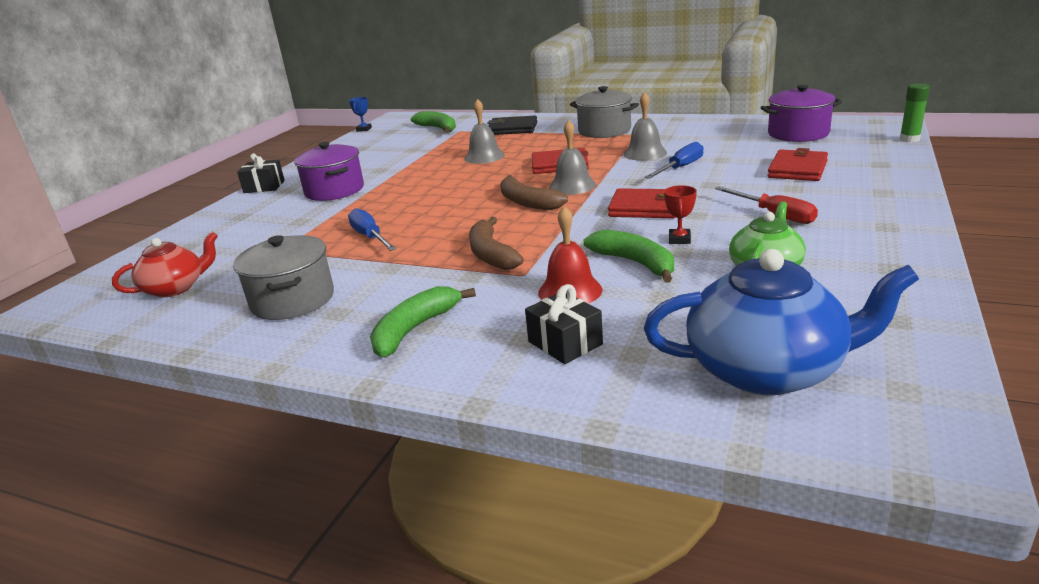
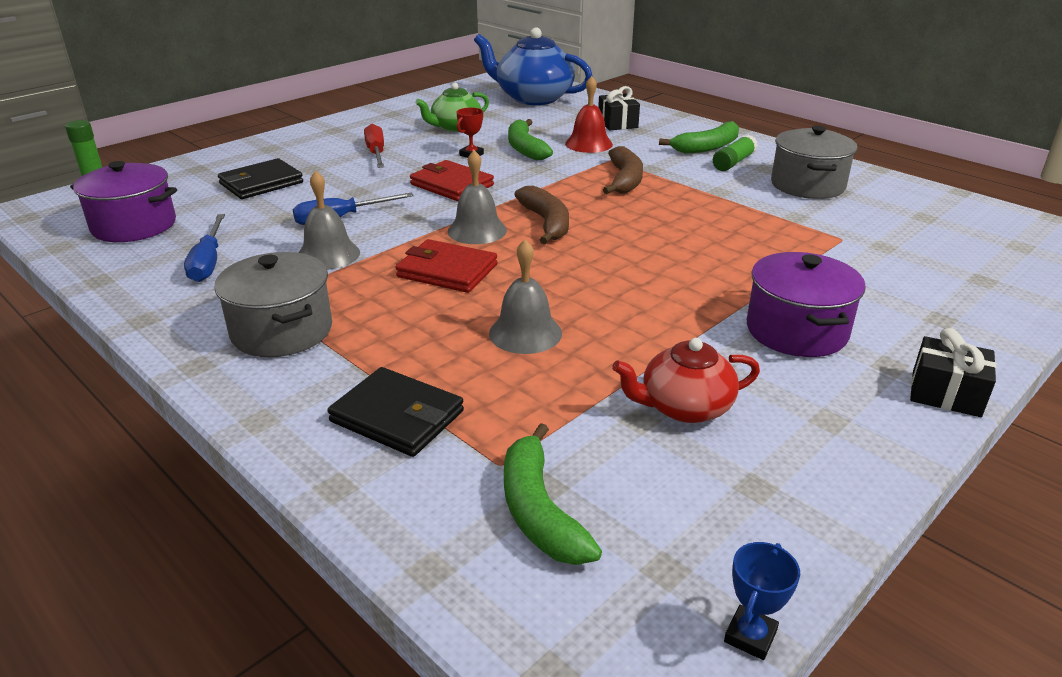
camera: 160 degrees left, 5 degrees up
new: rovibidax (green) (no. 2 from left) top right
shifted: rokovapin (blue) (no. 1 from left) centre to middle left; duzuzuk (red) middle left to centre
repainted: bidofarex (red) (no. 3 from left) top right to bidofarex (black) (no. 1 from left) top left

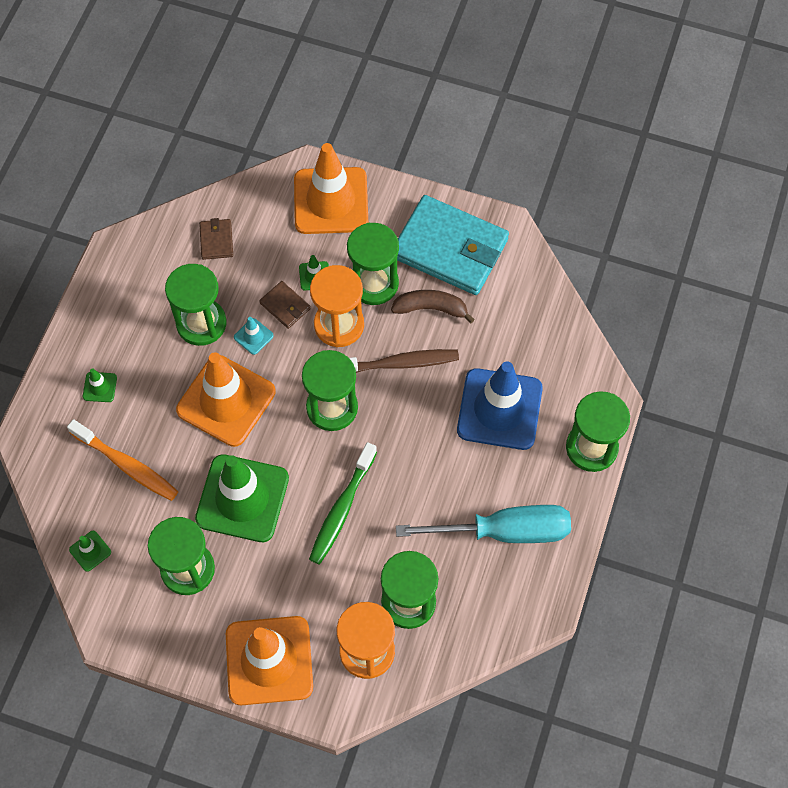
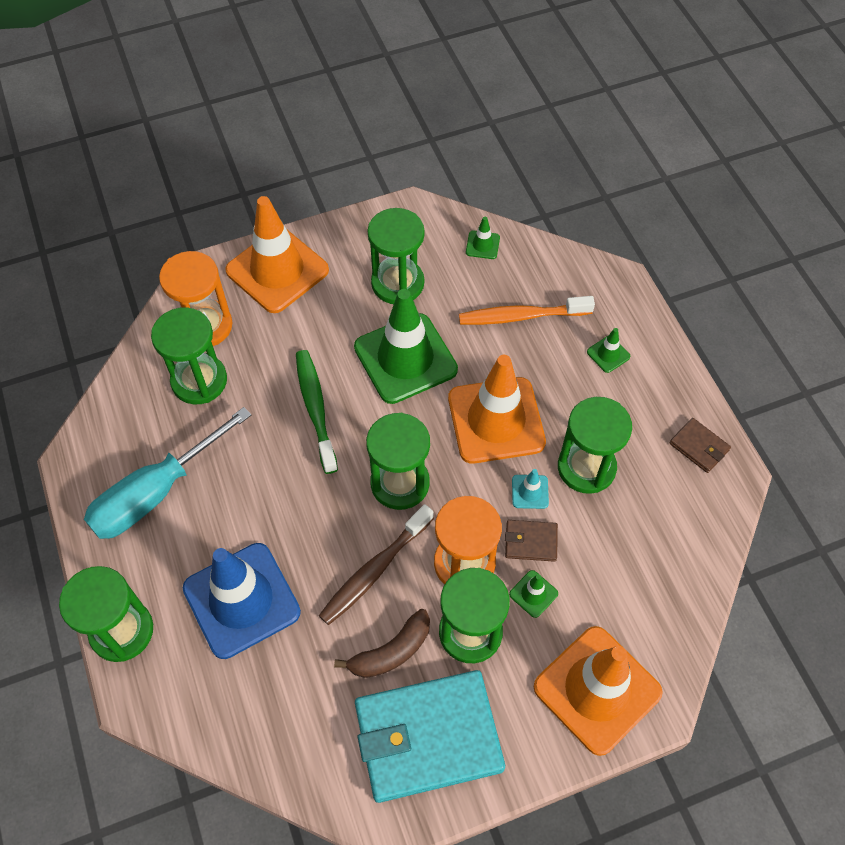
camera: 140 degrees right, 5 degrees down
shifted: bidofarex (brown) (no. 1 from left in the first image) top left to bidofarex (brown) (no. 2 from left) middle right

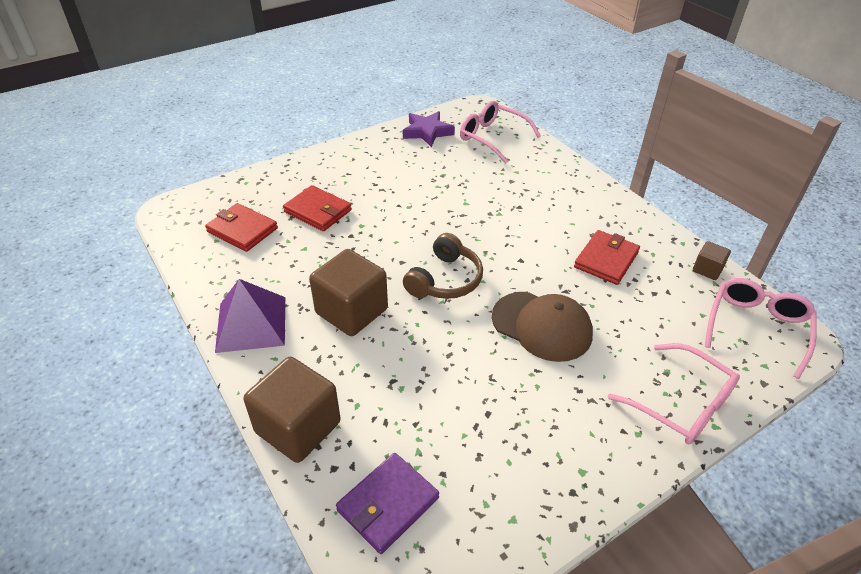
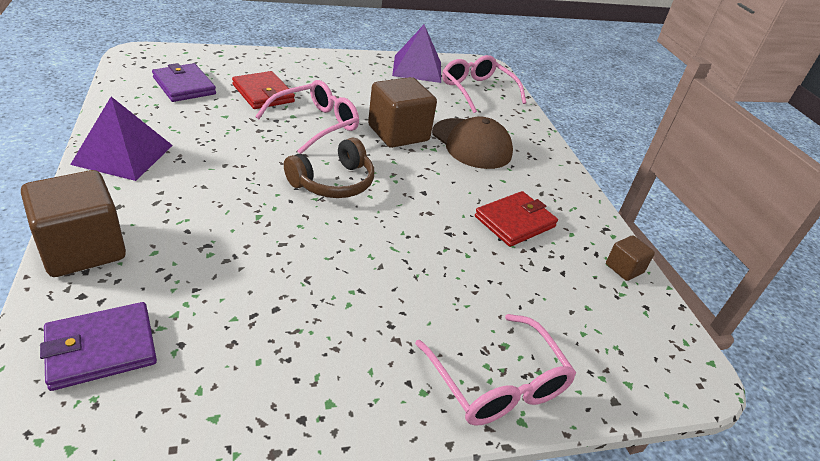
camera: 15 degrees right, 5 degrees down
shifted: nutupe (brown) (no. 2 from left) centre to top centre; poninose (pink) (no. 3 from left in the first image) middle right to poninose (pink) (no. 1 from left) top centre; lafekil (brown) centre to top centre
swapped: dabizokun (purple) top centre to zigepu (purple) (no. 2 from left) top centre
repainted: bidofarex (red) (no. 1 from left) middle left to bidofarex (purple) (no. 2 from left) top left

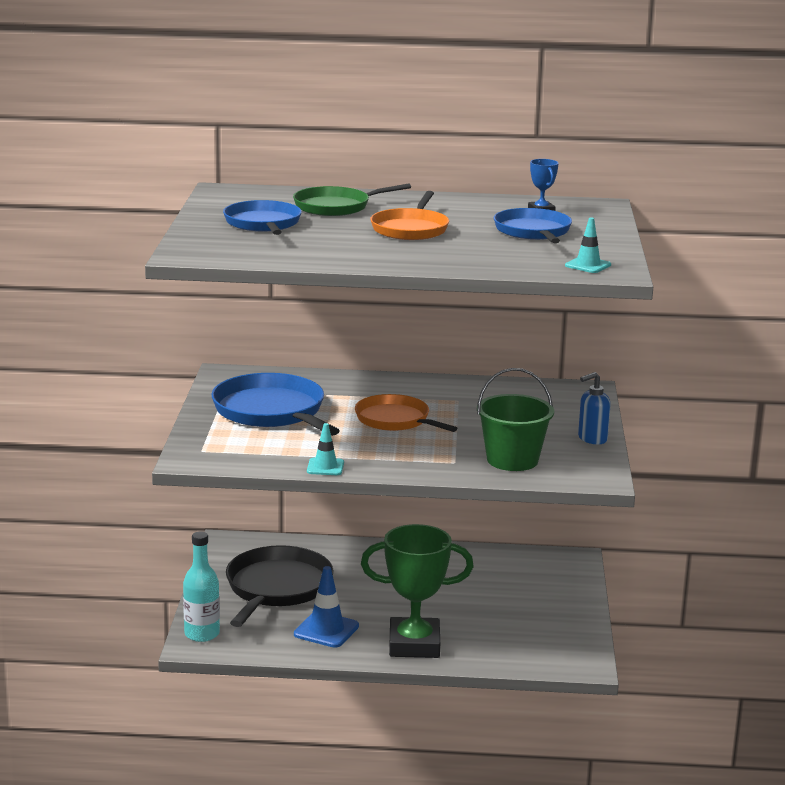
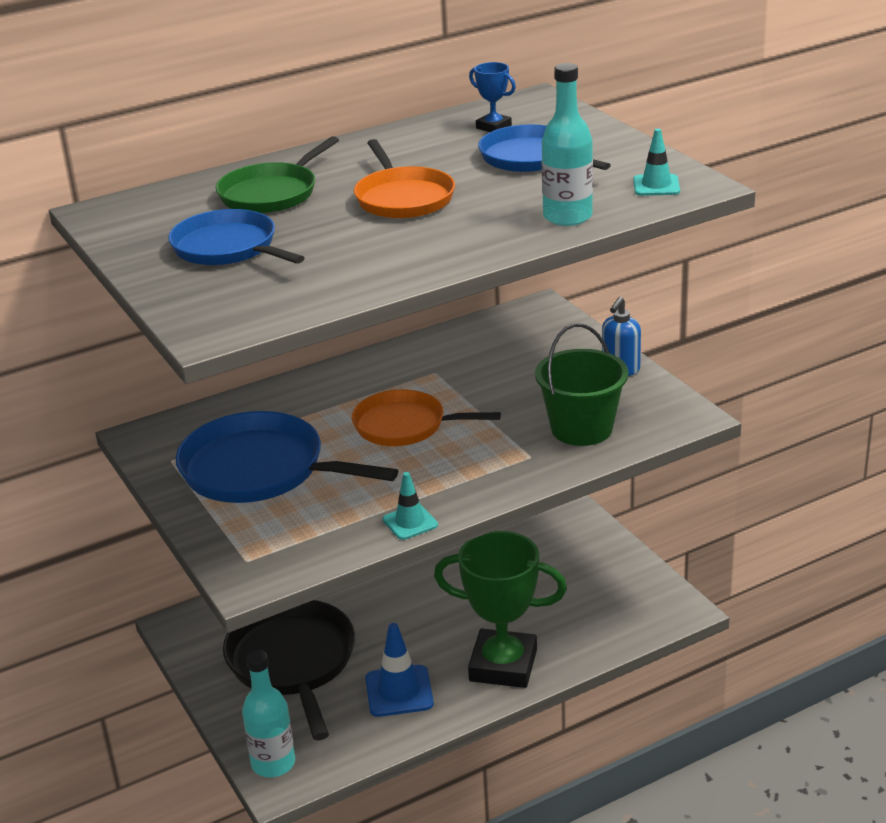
camera: 30 degrees left, 10 degrees up
new: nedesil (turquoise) (no. 2 from left) top centre
rotated: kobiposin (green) bottom centre = bottom centre 45 degrees clockwise

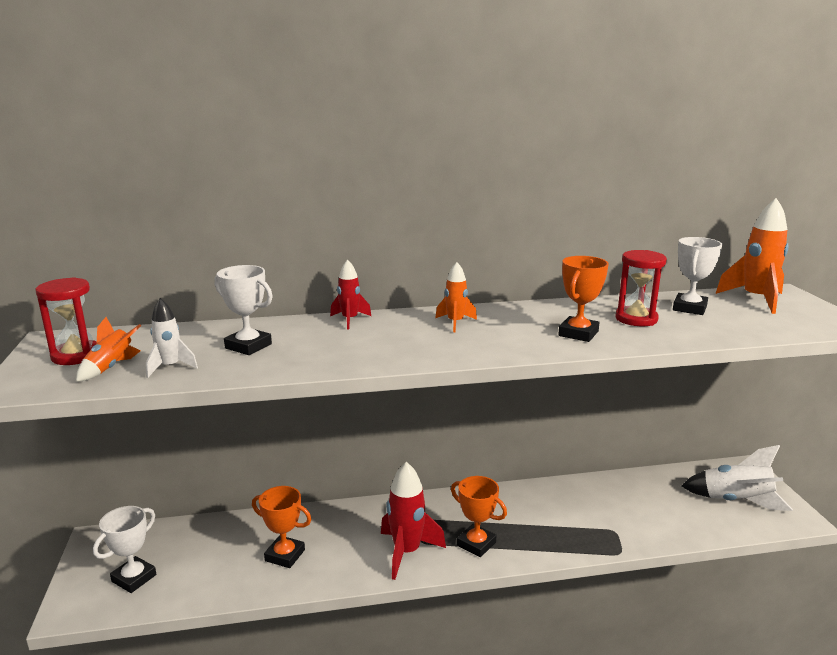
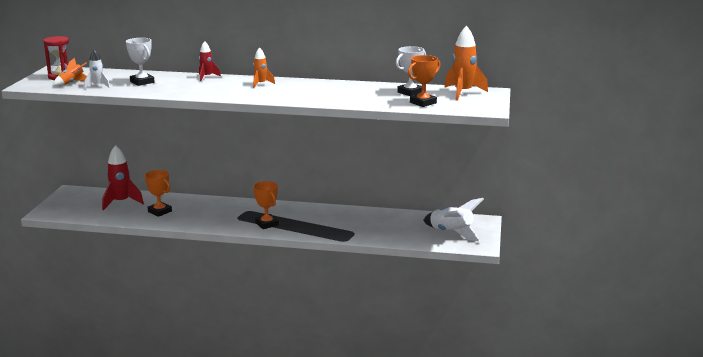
camera: 20 degrees right, 0 degrees up
gone: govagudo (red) (no. 2 from left) middle right; kobiposin (white) (no. 1 from left) bottom left
shifted: kobiposin (orange) (no. 3 from left) middle right to top centre; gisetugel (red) (no. 2 from left in the first image) bottom centre to gisetugel (red) (no. 1 from left) middle left

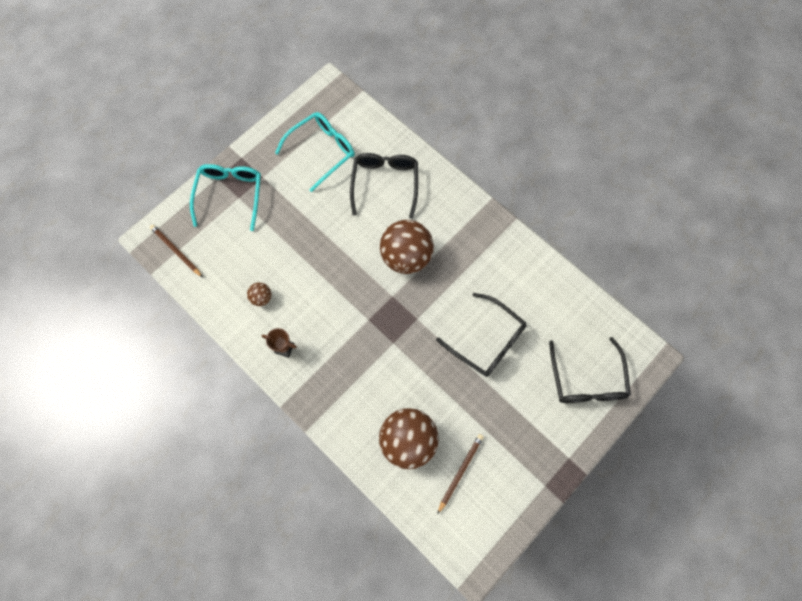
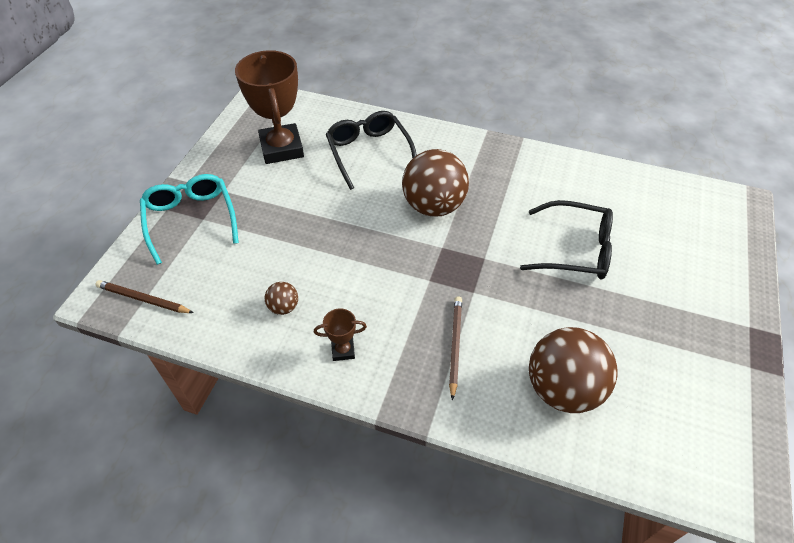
camera: 25 degrees left, 20 degrees down
gone: poninose (black) (no. 3 from left) middle right
shifted: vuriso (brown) (no. 2 from left) bottom centre to centre
swapped: poninose (turquoise) (no. 2 from left) top centre to kobiposin (brown) (no. 1 from left) top centre

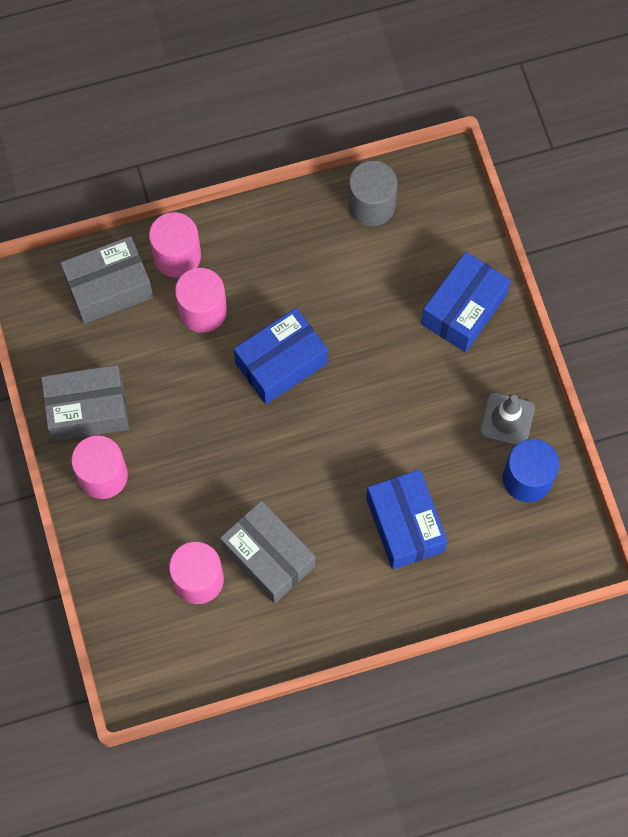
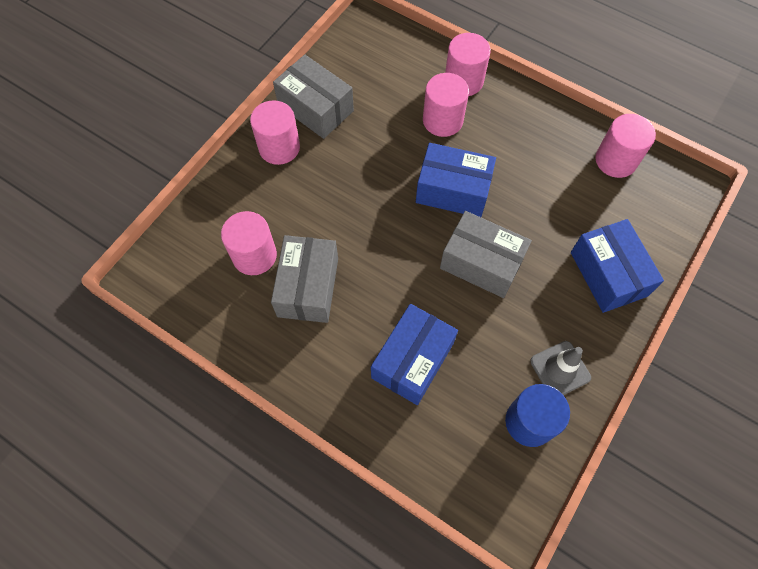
camera: 50 degrees right, 5 degrees down
shifted: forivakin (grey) (no. 2 from left in the first image) middle left to forivakin (grey) (no. 3 from left) centre
repainted: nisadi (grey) top centre to nisadi (pink) (no. 5 from left) top right
rotated: forivakin (blue) (no. 3 from left) middle right = middle right 75 degrees clockwise

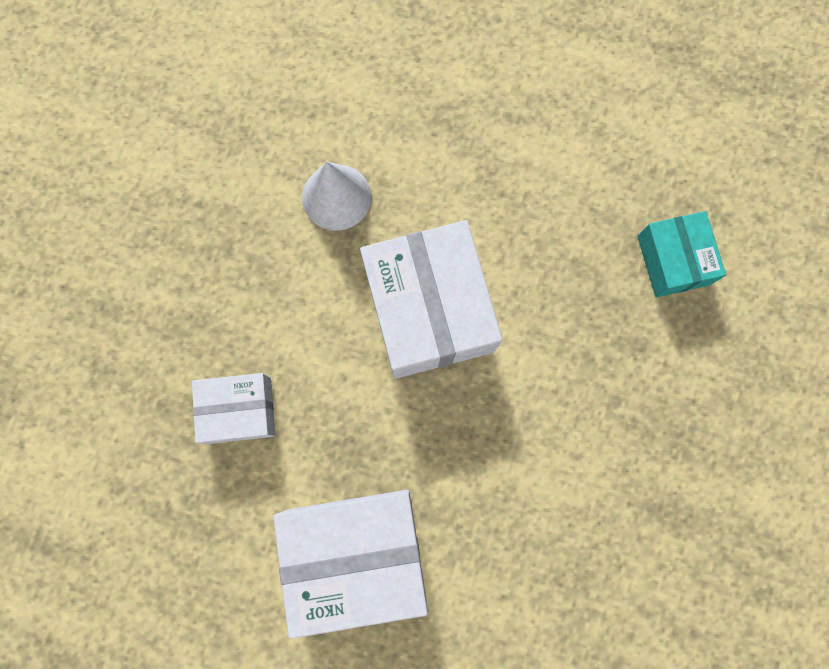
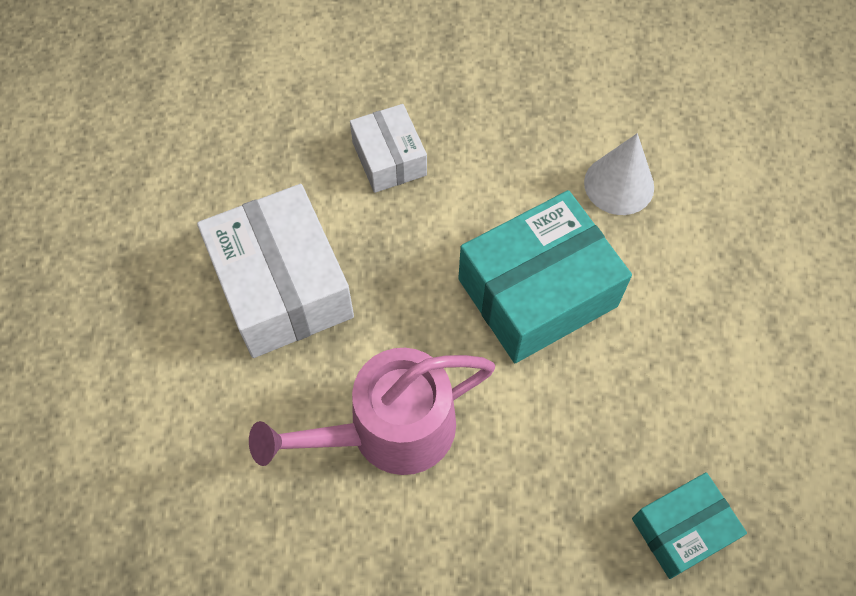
camera: 75 degrees right, 15 degrees down
new: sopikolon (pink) bottom centre
repainted: forivakin (white) (no. 3 from left) centre to forivakin (turquoise) (no. 1 from left) centre

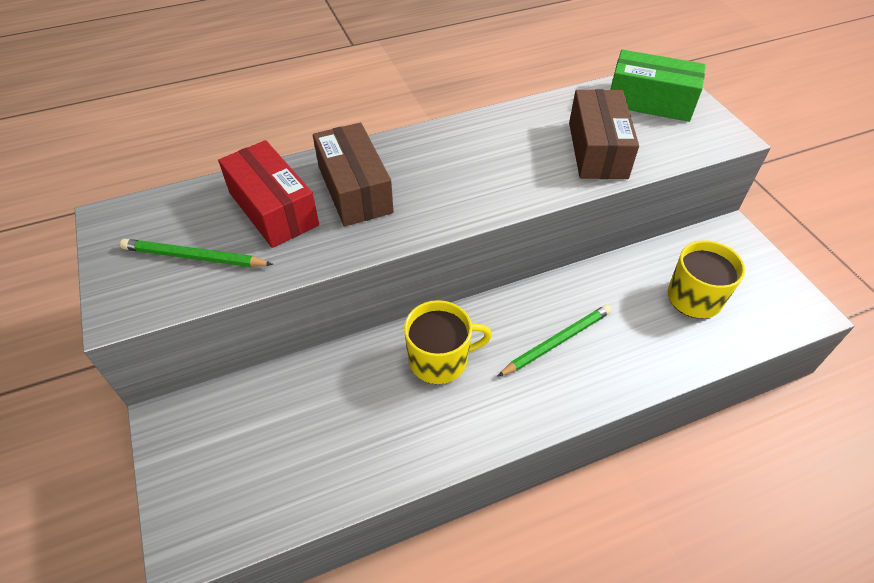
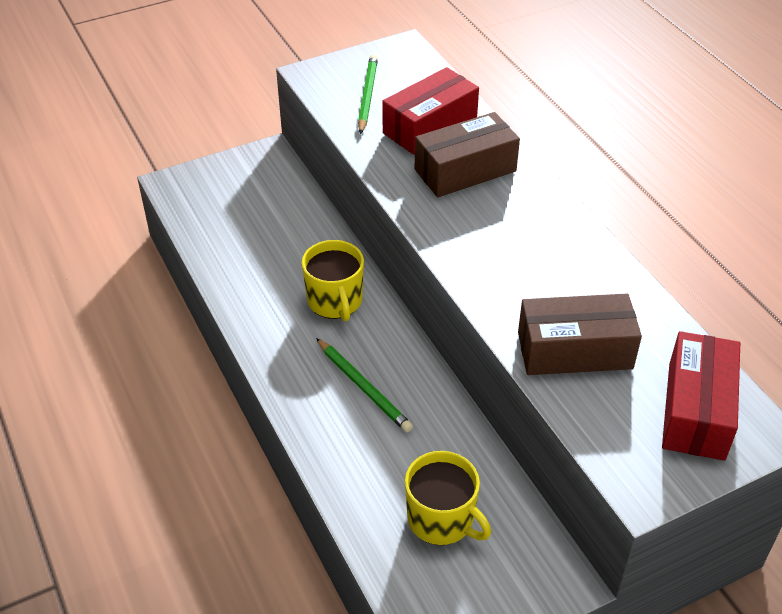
camera: 85 degrees right, 5 degrees down
repainted: forivakin (green) top right to forivakin (red) (no. 2 from left) middle right

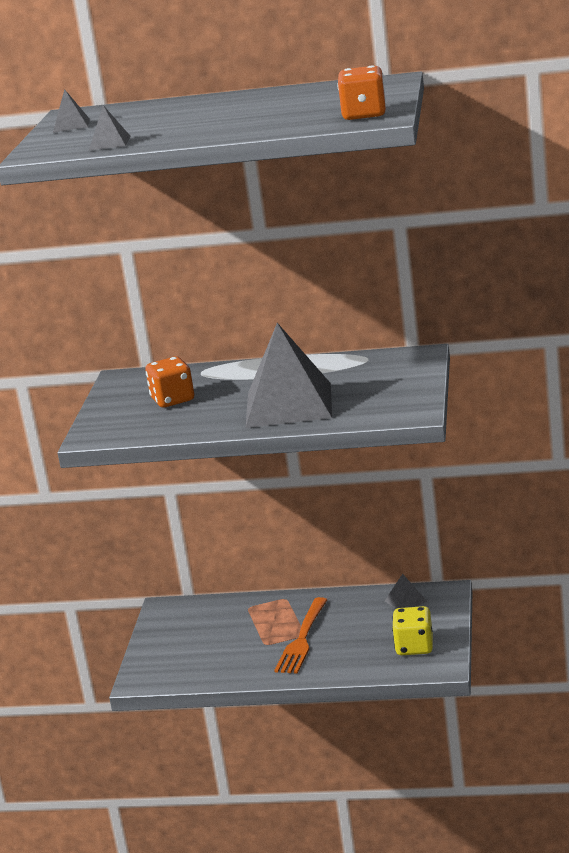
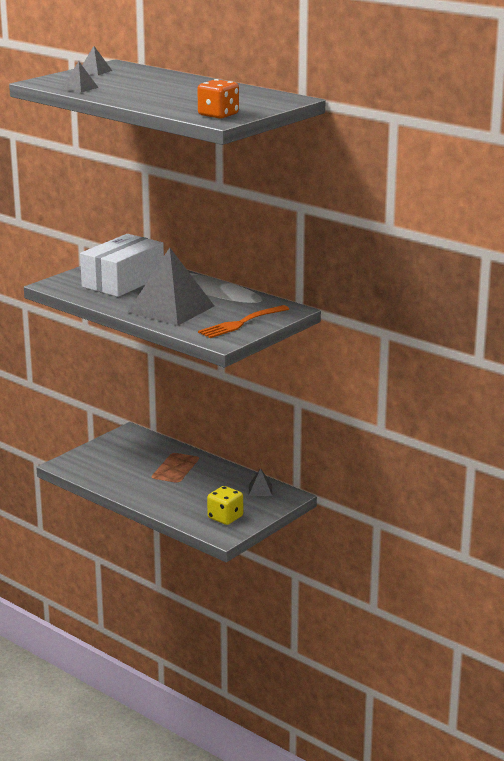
camera: 30 degrees right, 0 degrees up
shifted: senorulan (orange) bottom centre to centre
swapped: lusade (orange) (no. 1 from left) middle left to forivakin (white) middle left

